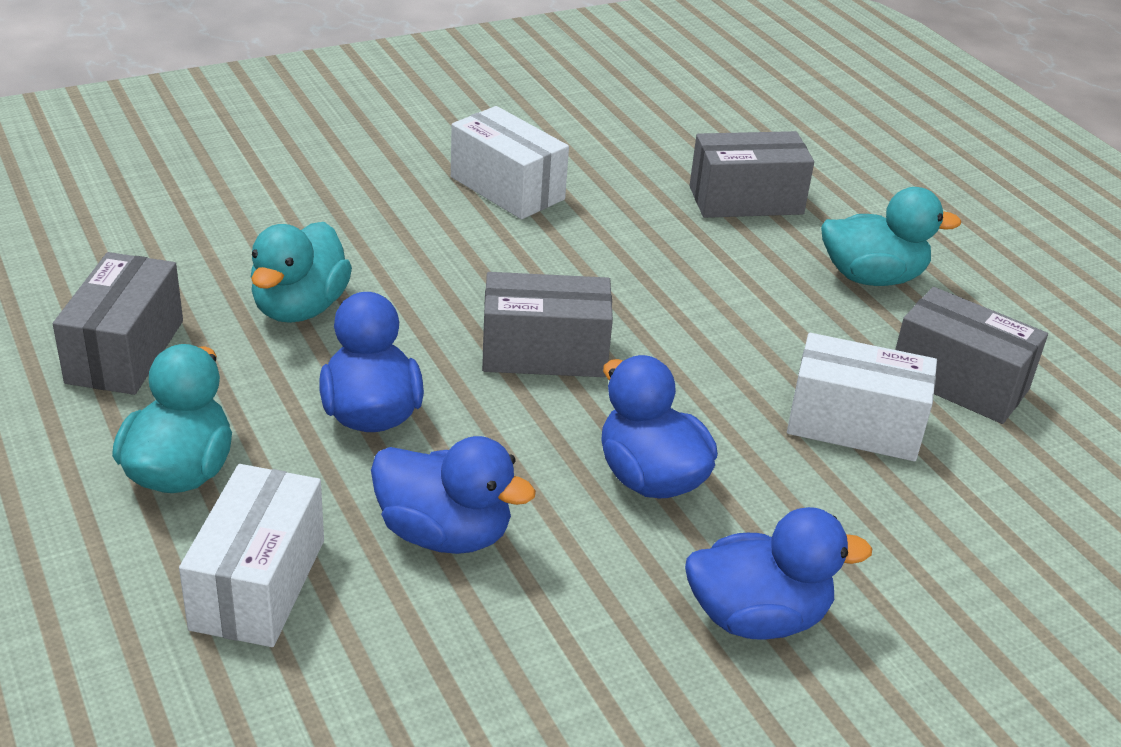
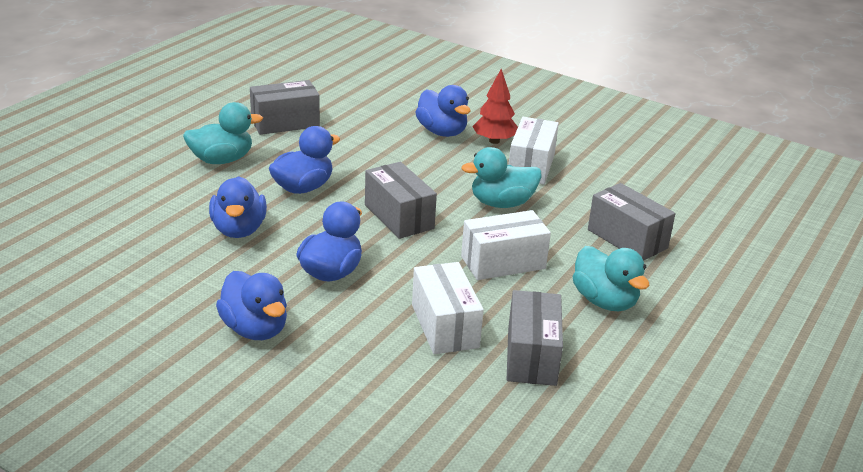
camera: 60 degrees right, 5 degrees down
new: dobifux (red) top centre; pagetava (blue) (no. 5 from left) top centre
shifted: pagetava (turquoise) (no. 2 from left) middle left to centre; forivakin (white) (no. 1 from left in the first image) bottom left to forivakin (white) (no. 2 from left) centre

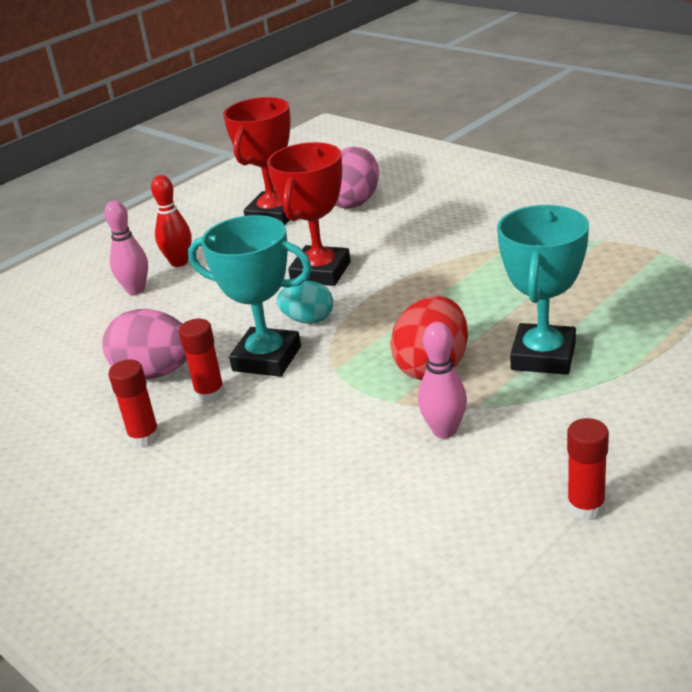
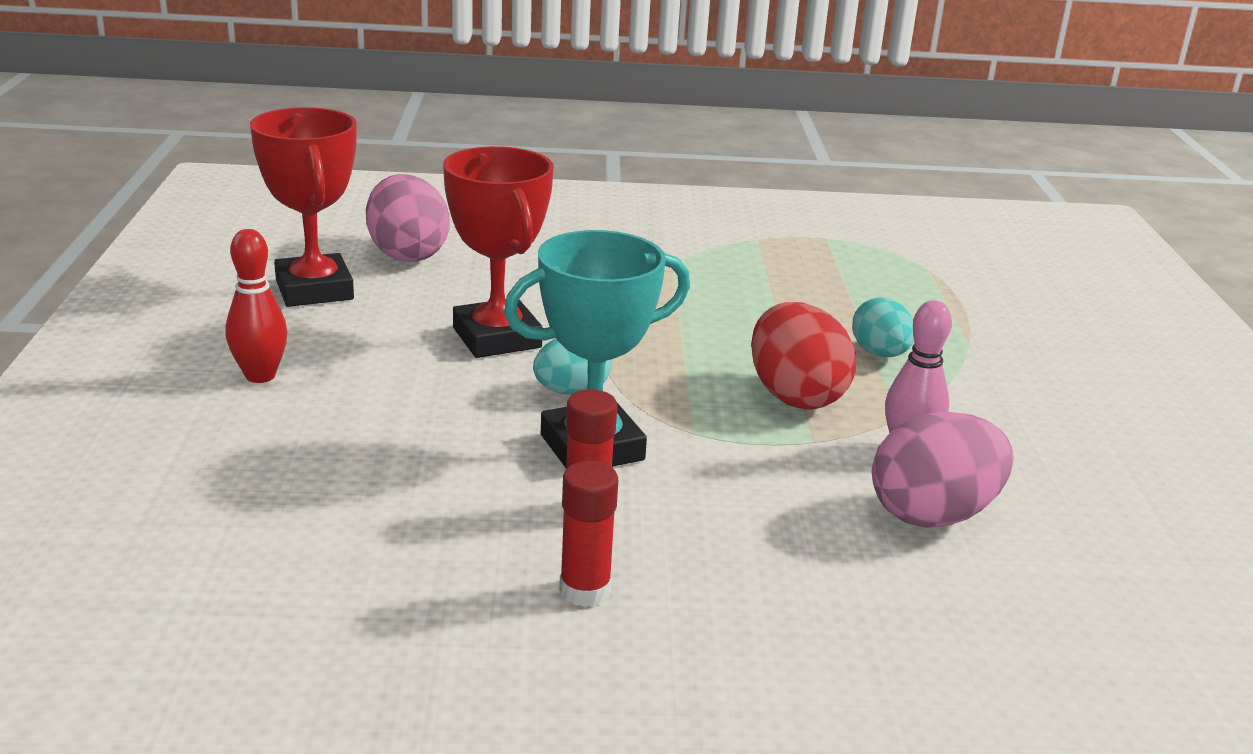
camera: 50 degrees left, 5 degrees down
gone: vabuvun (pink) (no. 1 from left) middle left; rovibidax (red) (no. 3 from left) bottom right
shifted: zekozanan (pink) (no. 1 from left in the first image) middle left to zekozanan (pink) (no. 2 from left) middle right
swapped: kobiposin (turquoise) (no. 2 from left) middle right to zekozanan (turquoise) (no. 2 from left) middle right

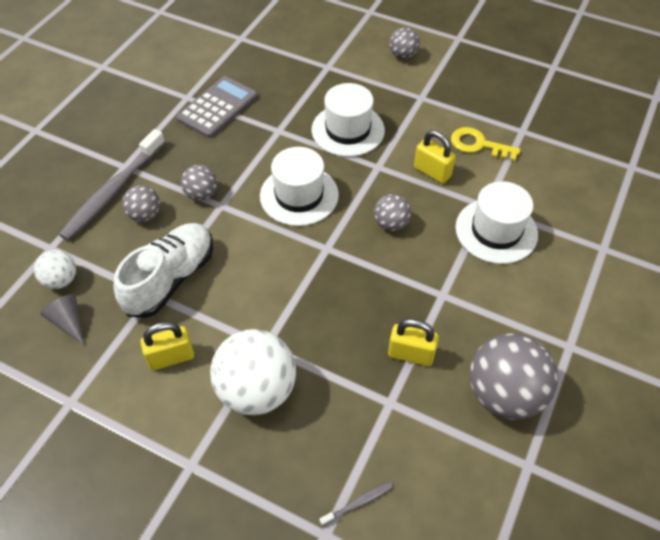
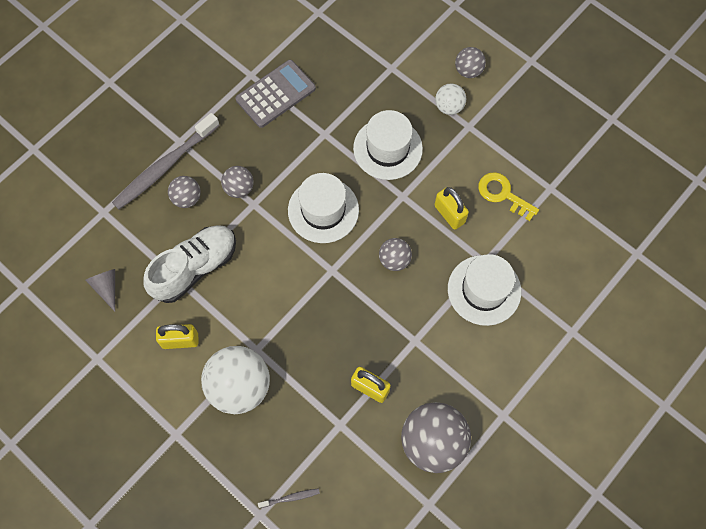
camera: 15 degrees right, 15 degrees up
shifted: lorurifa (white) (no. 1 from left in the first image) middle left to lorurifa (white) (no. 2 from left) top centre

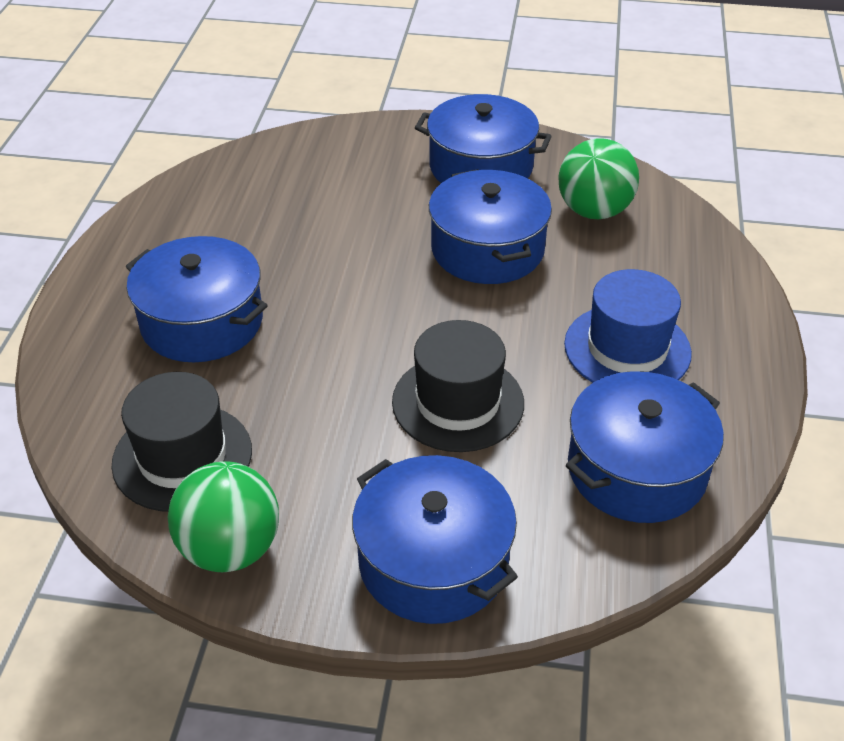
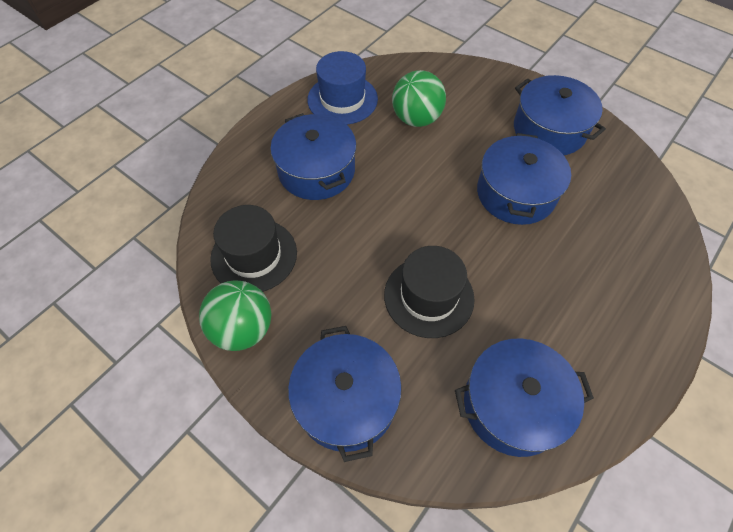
camera: 30 degrees right, 15 degrees up
shifted: lorurifa (green) (no. 2 from left) top right to top centre; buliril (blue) middle right to top centre

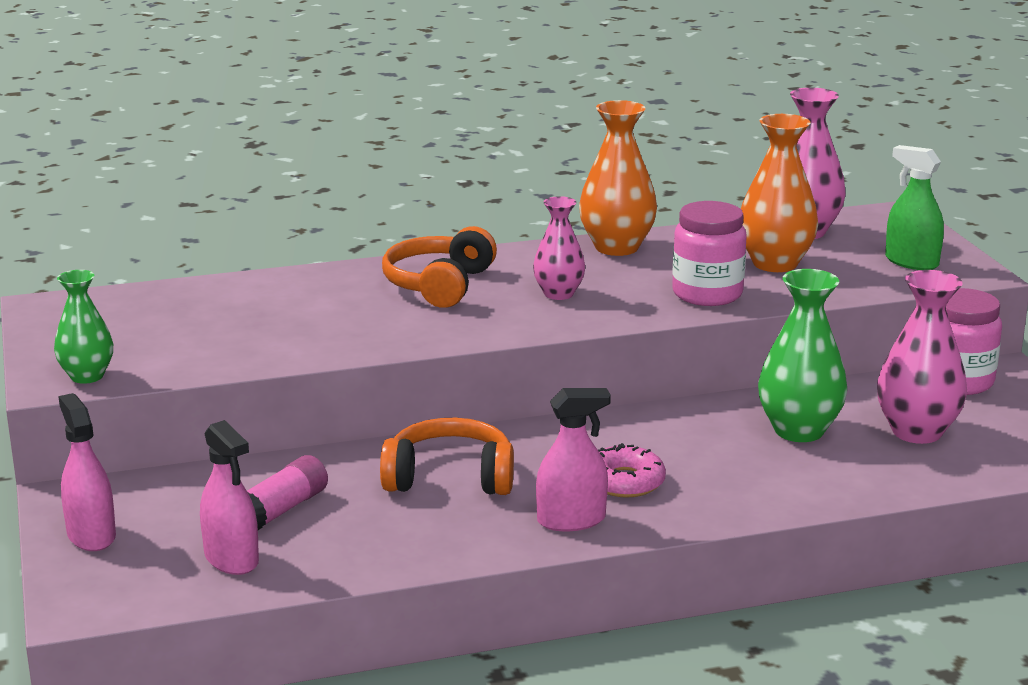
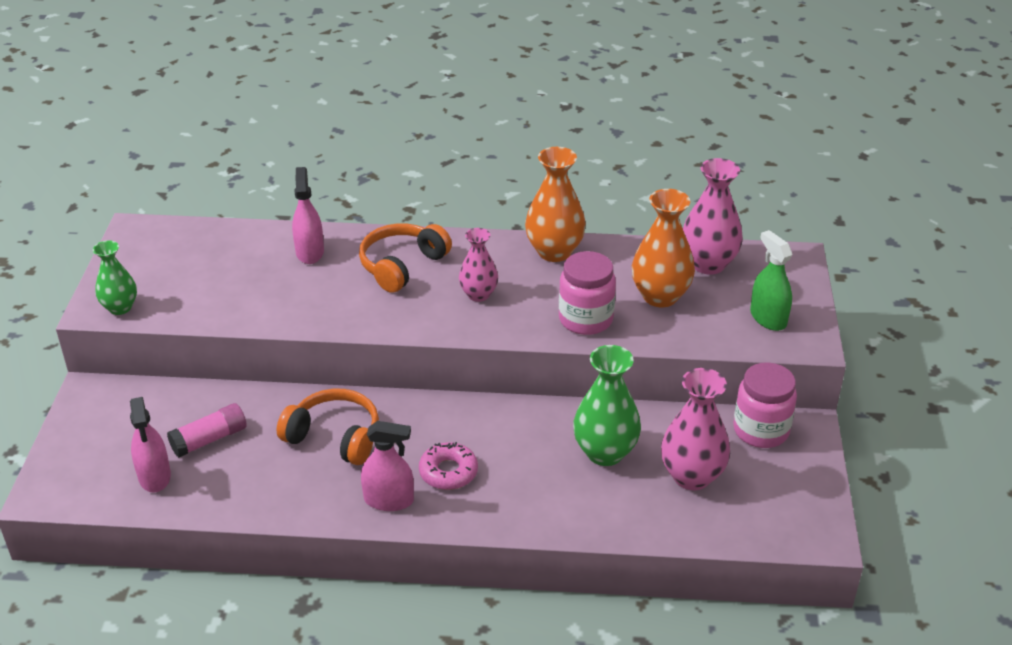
camera: 20 degrees right, 15 degrees up
shifted: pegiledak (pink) (no. 1 from left in the first image) bottom left to pegiledak (pink) (no. 2 from left) middle left

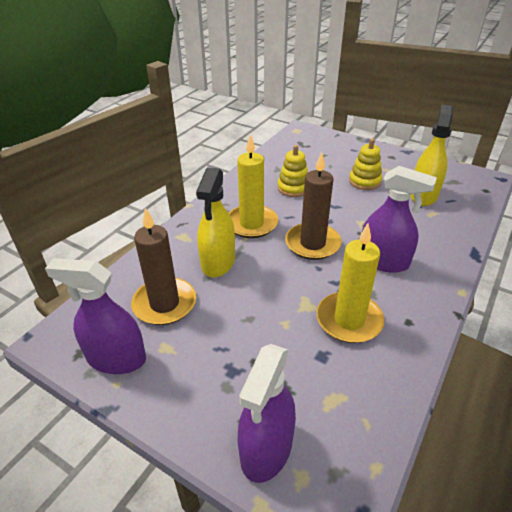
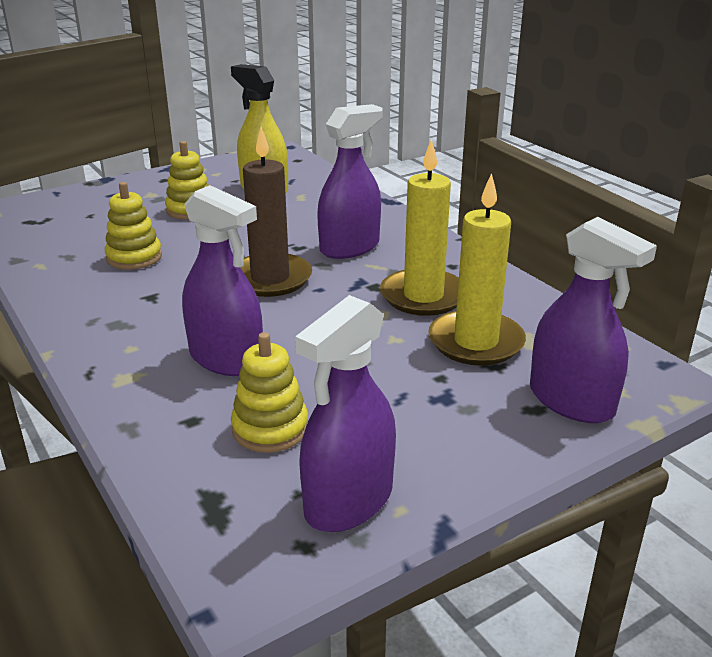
camera: 65 degrees left, 10 degrees down
shifted: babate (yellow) (no. 1 from left in the first image) centre to babate (yellow) (no. 2 from left) middle right
swapped: babate (brown) (no. 1 from left) middle left to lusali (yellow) (no. 3 from left) centre
repainted: pegiledak (yellow) (no. 1 from left) centre to pegiledak (purple) (no. 1 from left) middle left

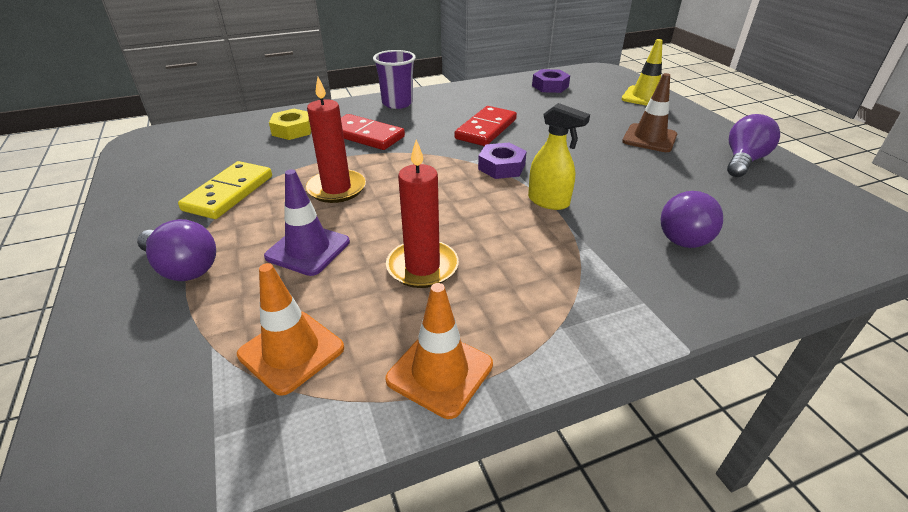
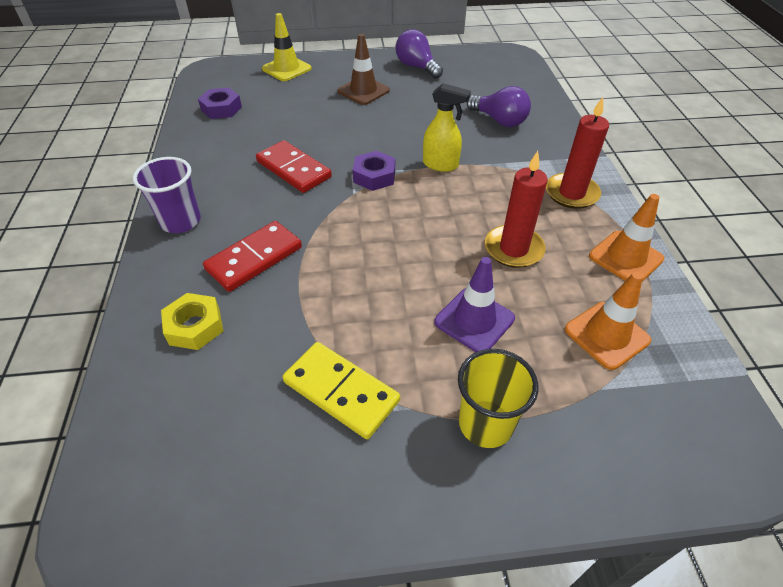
camera: 75 degrees left, 10 degrees up
shifted: babate (red) (no. 1 from left in the first image) top centre to babate (red) (no. 2 from left) top right
swapped: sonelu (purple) (no. 1 from left) middle left to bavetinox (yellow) bottom centre
rotated: pegiledak (yellow) top centre = top centre 60 degrees clockwise

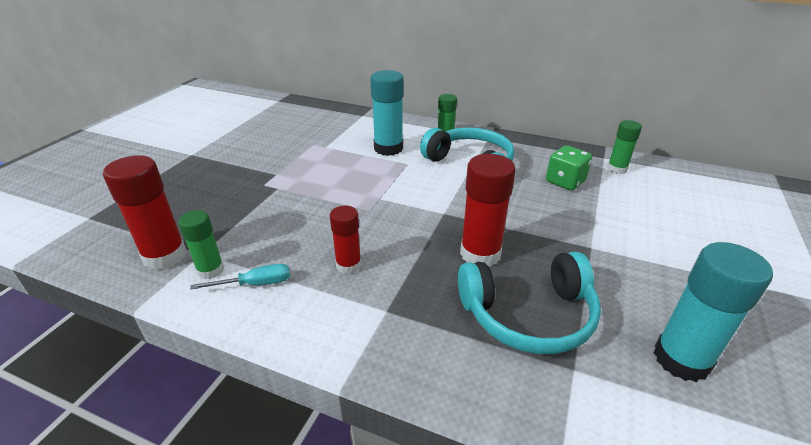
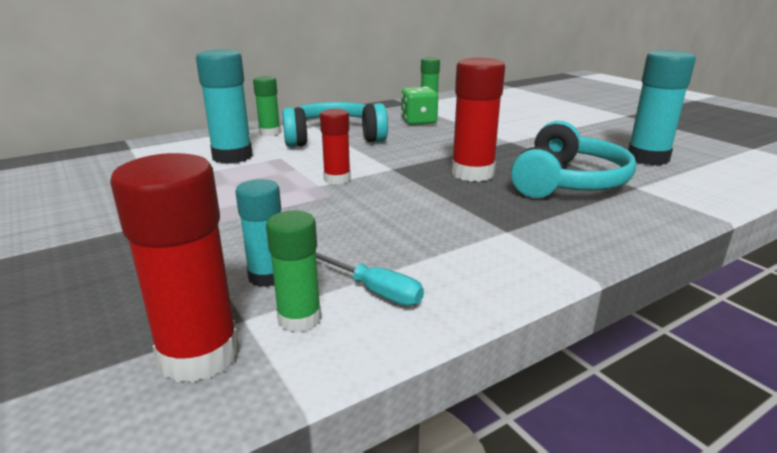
camera: 55 degrees left, 10 degrees down
new: rovibidax (turquoise) (no. 2 from left) middle left
shifted: rovibidax (red) (no. 2 from left) centre to top centre
rotated: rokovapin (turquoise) middle left = centre 105 degrees clockwise

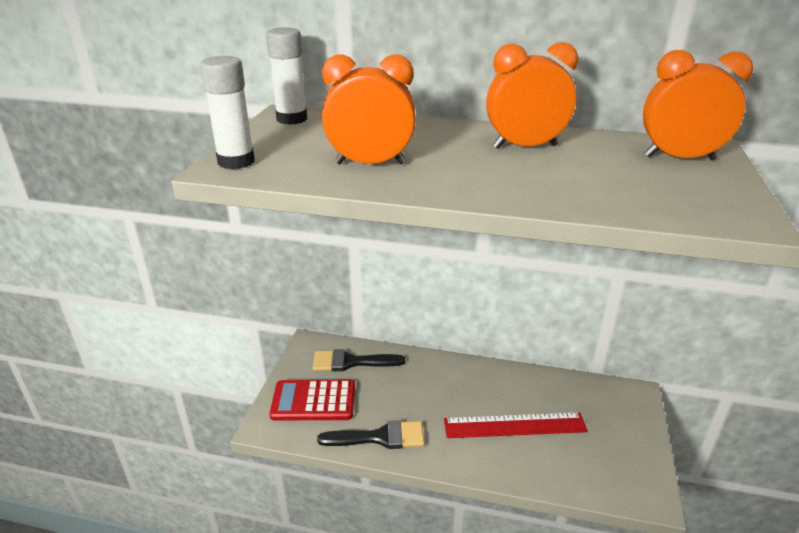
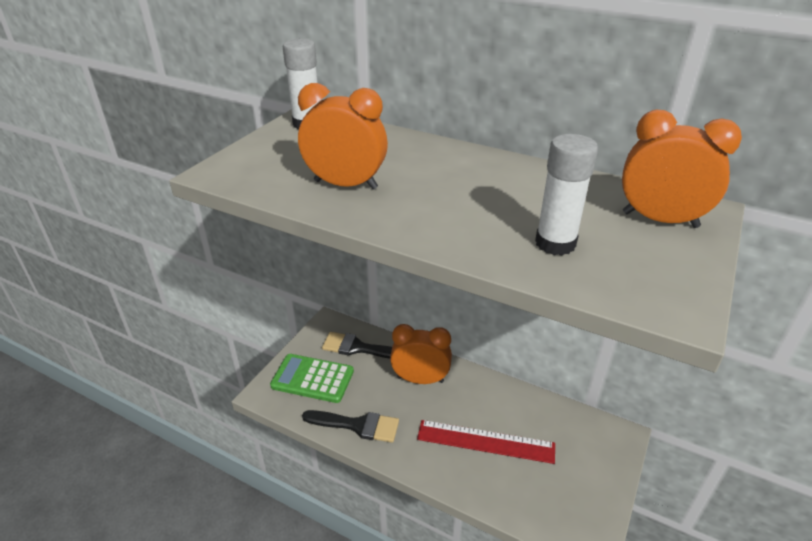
camera: 15 degrees right, 5 degrees up
shifted: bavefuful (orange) (no. 2 from left) top centre to centre; rovibidax (white) (no. 1 from left in the first image) top left to rovibidax (white) (no. 2 from left) middle right
repainted: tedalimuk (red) bottom centre to tedalimuk (green) bottom centre

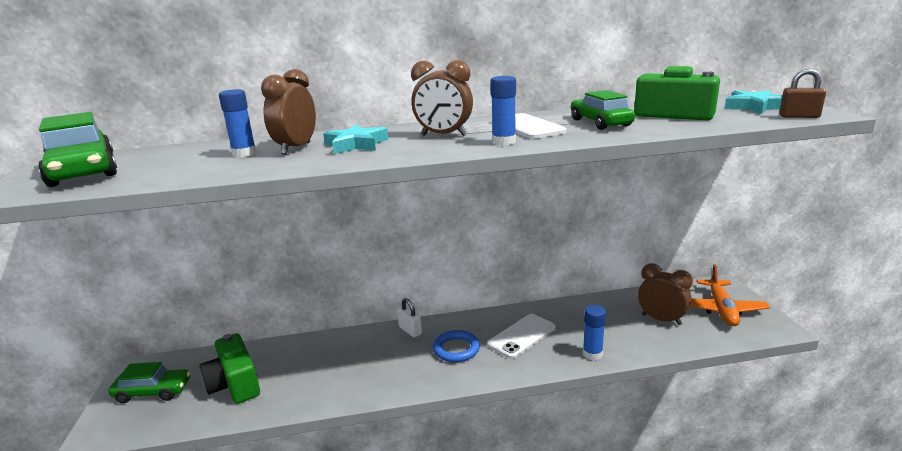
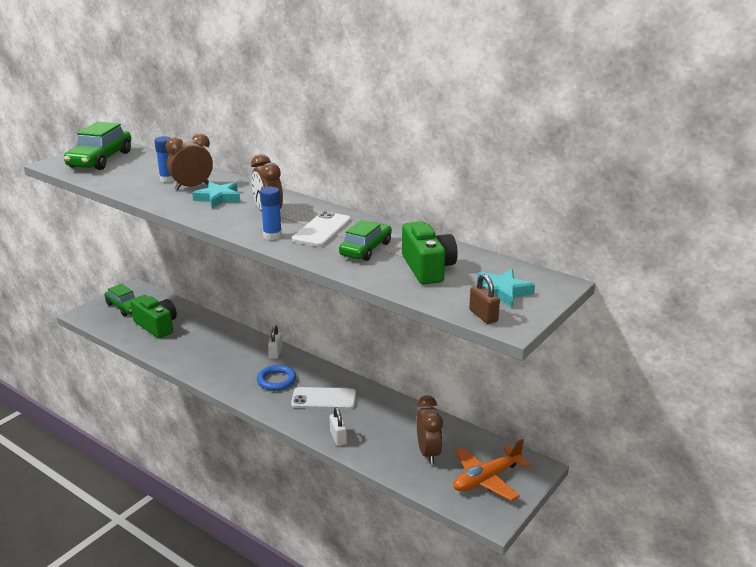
camera: 45 degrees right, 5 degrees up
swapped: rovibidax (blue) (no. 3 from left) bottom centre to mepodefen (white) (no. 2 from left) bottom centre
rotated: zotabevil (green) (no. 1 from left) bottom left = middle left 120 degrees clockwise

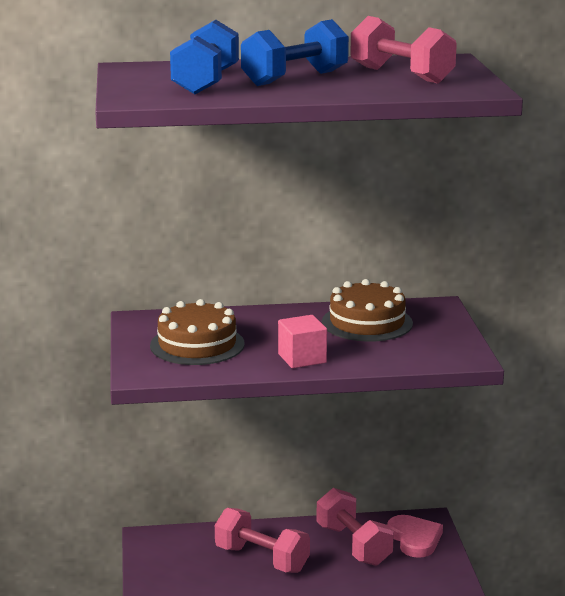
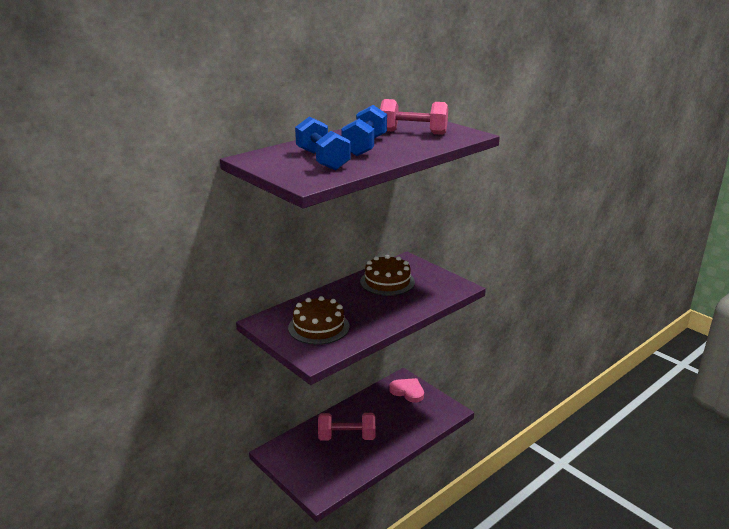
camera: 35 degrees left, 5 degrees up
gone: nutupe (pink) centre; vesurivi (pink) (no. 2 from left) bottom centre

